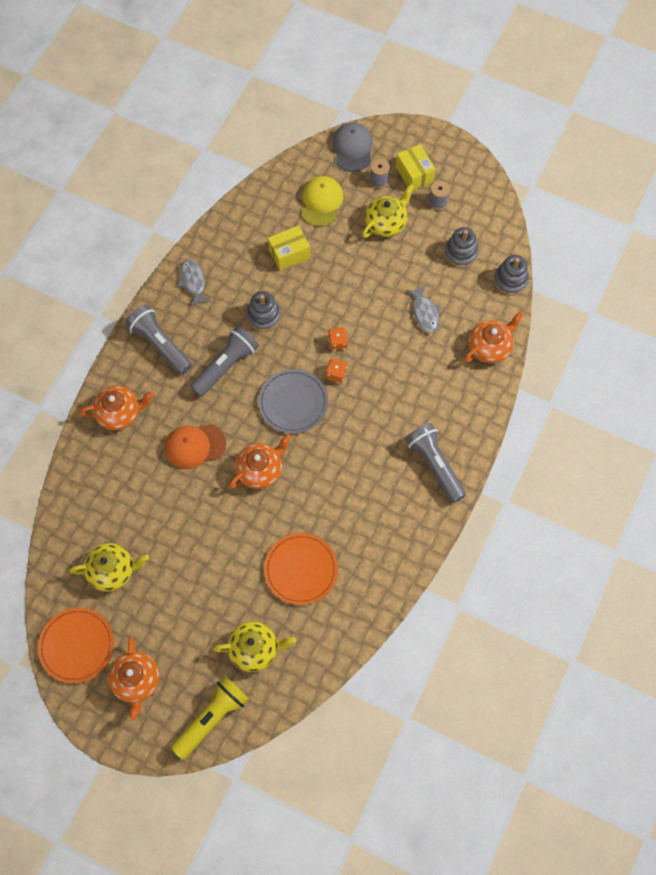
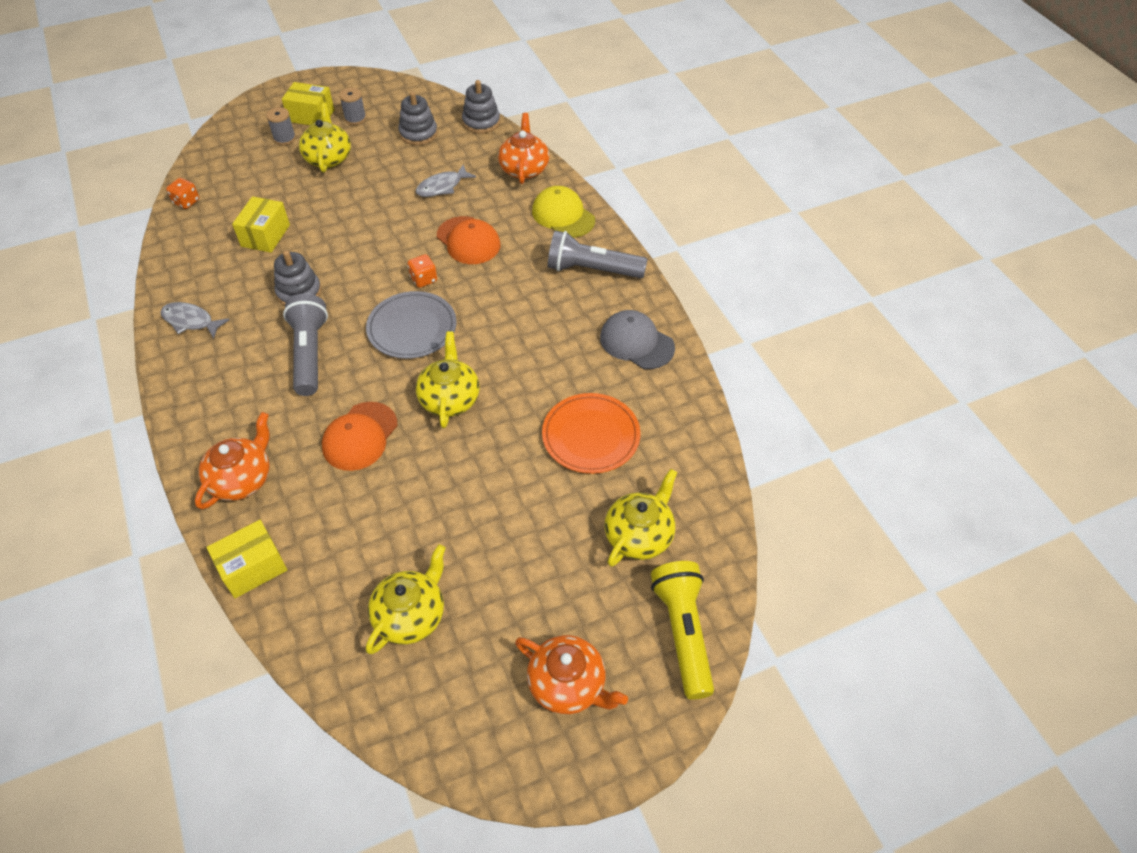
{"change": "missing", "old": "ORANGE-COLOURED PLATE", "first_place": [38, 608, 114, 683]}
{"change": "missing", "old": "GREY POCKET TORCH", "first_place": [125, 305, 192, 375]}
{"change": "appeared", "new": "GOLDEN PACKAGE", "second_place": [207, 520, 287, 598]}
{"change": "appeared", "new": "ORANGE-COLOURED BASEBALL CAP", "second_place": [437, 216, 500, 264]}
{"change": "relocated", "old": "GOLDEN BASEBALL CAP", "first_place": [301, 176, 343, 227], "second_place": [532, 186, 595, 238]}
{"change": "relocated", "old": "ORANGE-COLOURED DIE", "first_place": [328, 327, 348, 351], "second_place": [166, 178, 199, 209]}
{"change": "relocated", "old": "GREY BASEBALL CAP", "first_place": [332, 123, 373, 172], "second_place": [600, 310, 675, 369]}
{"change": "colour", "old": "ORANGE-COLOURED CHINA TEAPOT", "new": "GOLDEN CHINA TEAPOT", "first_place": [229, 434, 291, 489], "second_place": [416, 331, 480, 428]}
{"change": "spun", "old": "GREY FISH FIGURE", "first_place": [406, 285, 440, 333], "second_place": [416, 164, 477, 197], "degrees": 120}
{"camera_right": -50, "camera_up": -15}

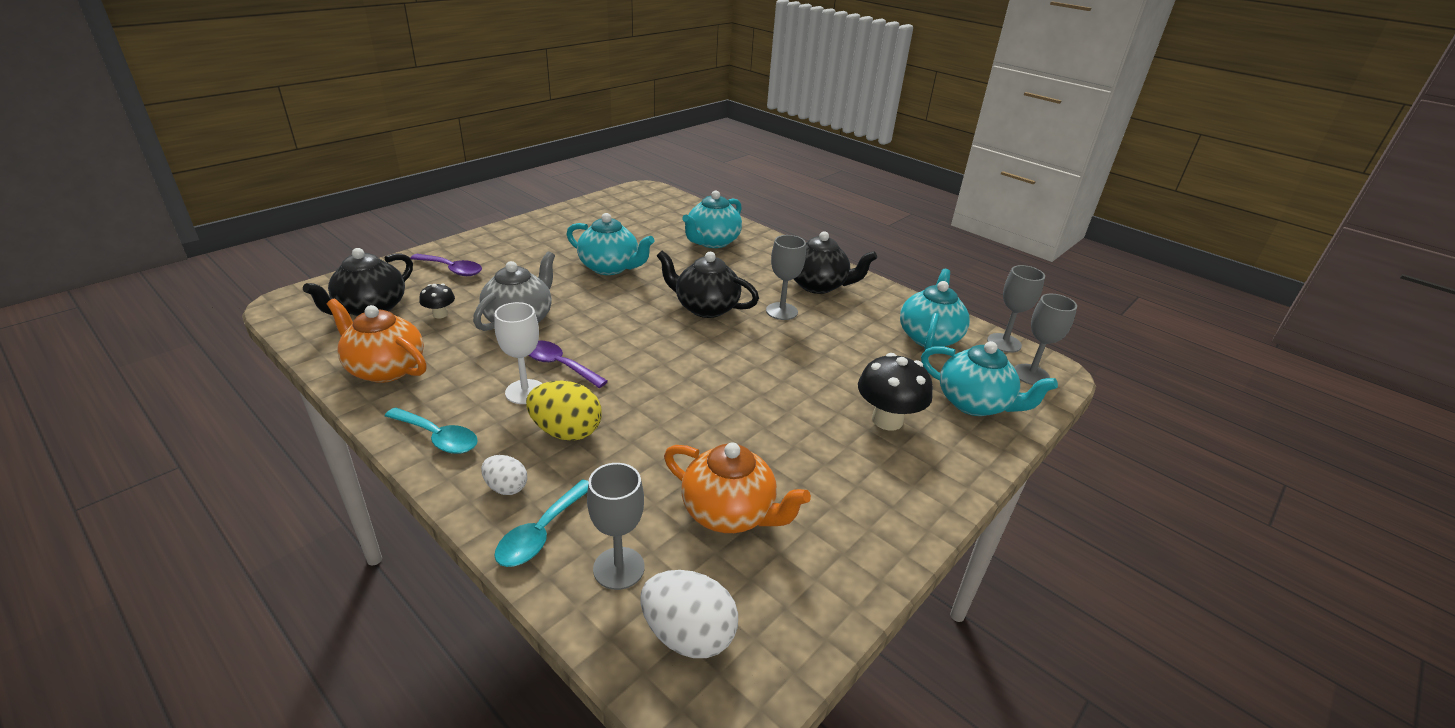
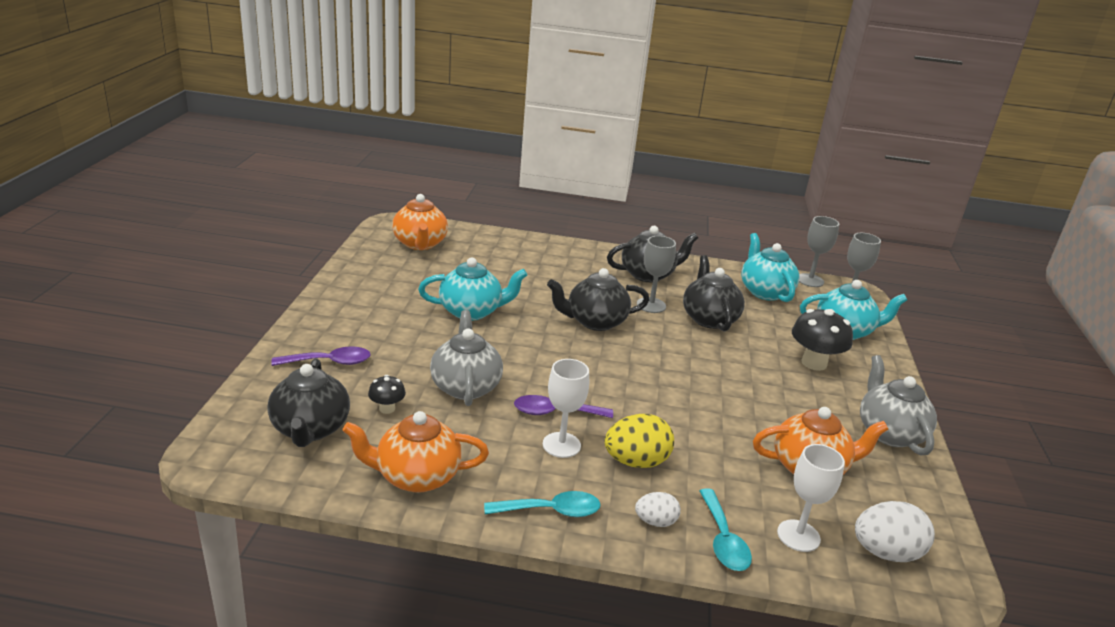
{"change": "missing", "old": "TURQUOISE CHINA TEAPOT", "first_place": [682, 190, 742, 248]}
{"change": "appeared", "new": "ORANGE-COLOURED CHINA TEAPOT", "second_place": [392, 194, 448, 250]}
{"change": "appeared", "new": "BLACK CHINA TEAPOT", "second_place": [683, 255, 745, 331]}
{"change": "appeared", "new": "GREY CHINA TEAPOT", "second_place": [860, 355, 937, 455]}
{"change": "colour", "old": "GREY GOBLET", "new": "WHITE GOBLET", "first_place": [587, 463, 645, 590], "second_place": [777, 444, 845, 552]}
{"camera_right": -35, "camera_up": -5}

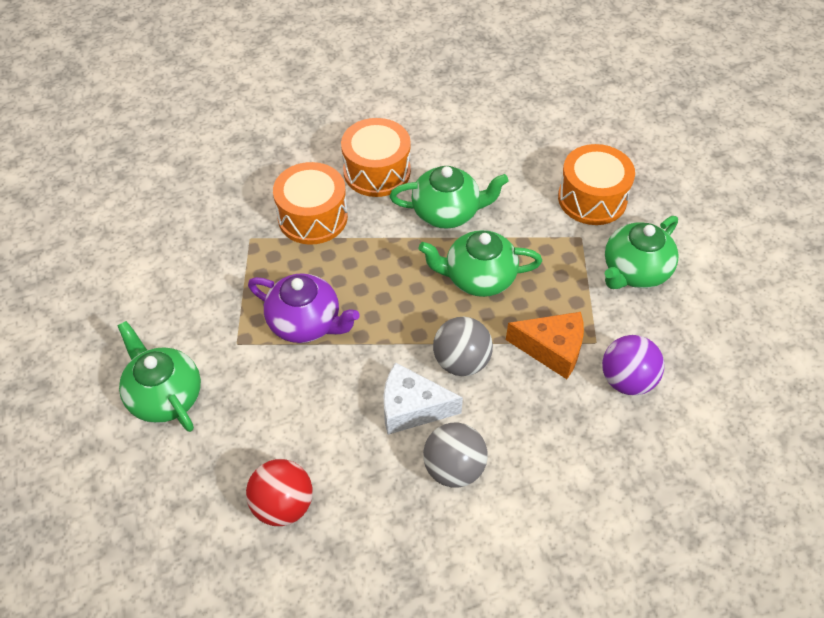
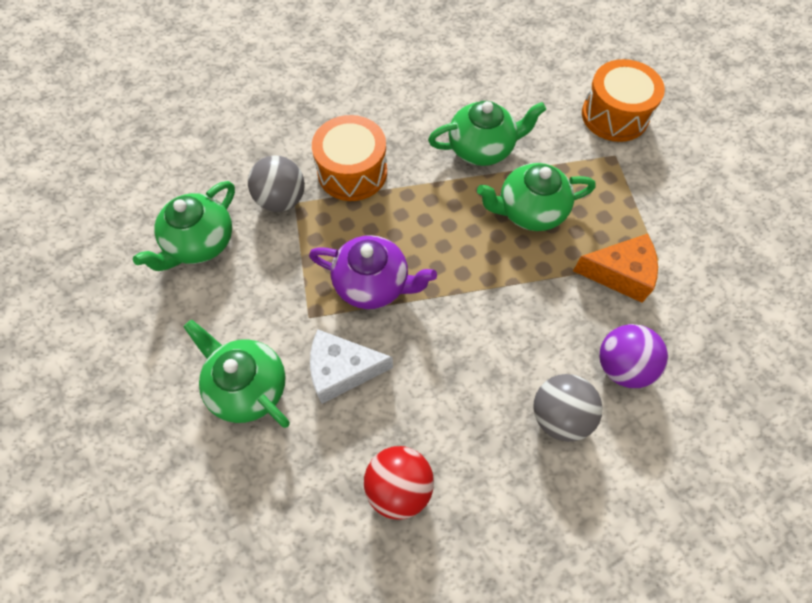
{"change": "missing", "old": "ORANGE-COLOURED DRUM", "first_place": [341, 118, 411, 197]}
{"change": "relocated", "old": "WHITE CHEESE WEDGE", "first_place": [383, 362, 463, 435], "second_place": [310, 329, 393, 404]}
{"change": "relocated", "old": "GREY BALL", "first_place": [433, 317, 493, 376], "second_place": [248, 155, 305, 212]}
{"change": "relocated", "old": "PURPLE BALL", "first_place": [602, 335, 664, 395], "second_place": [600, 324, 668, 388]}
{"change": "relocated", "old": "EMERALD CHINA TEAPOT", "first_place": [605, 216, 679, 289], "second_place": [133, 181, 235, 271]}
{"camera_right": -10, "camera_up": 10}

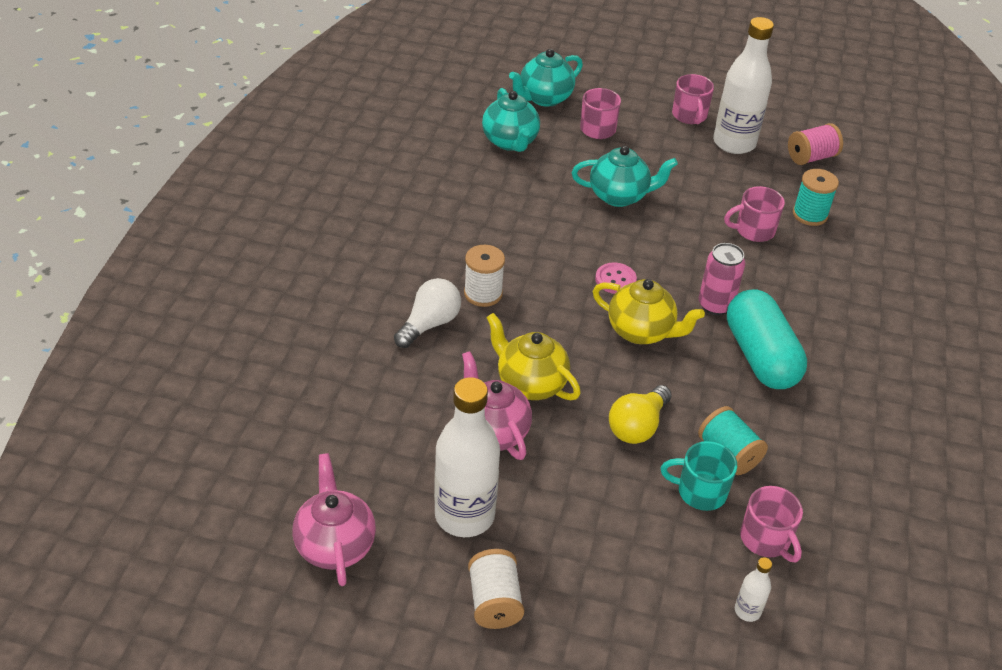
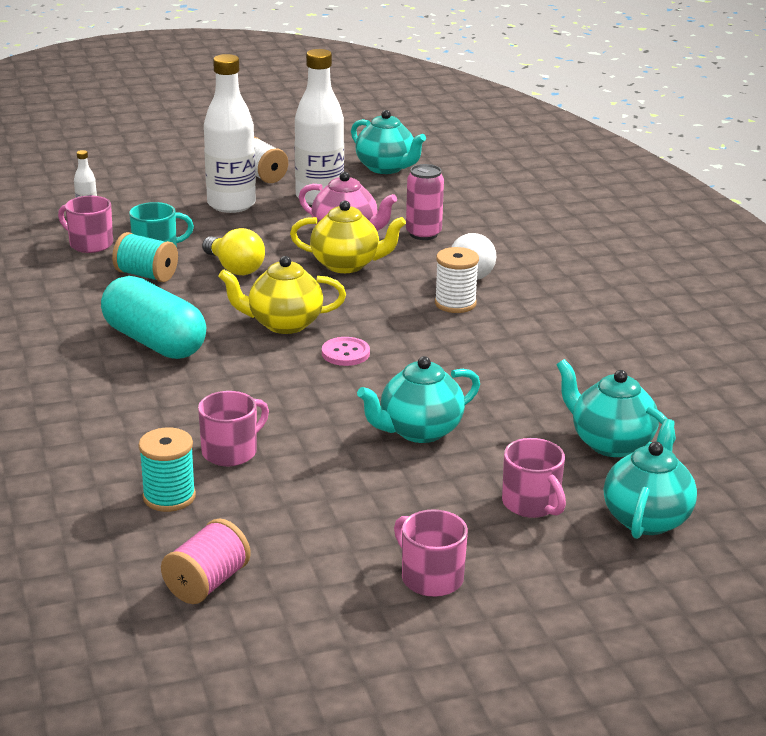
{"change": "relocated", "old": "ROSE-PINK CAN", "first_place": [699, 243, 745, 315], "second_place": [406, 164, 444, 240]}
{"change": "relocated", "old": "WHITE FLASK", "first_place": [713, 17, 774, 154], "second_place": [204, 54, 256, 213]}
{"change": "colour", "old": "ROSE-PINK CHINA TEAPOT", "new": "TURQUOISE CHINA TEAPOT", "first_place": [293, 453, 376, 586], "second_place": [351, 110, 426, 174]}
{"change": "spun", "old": "GOLDEN LIGHT BULB", "first_place": [609, 385, 672, 444], "second_place": [202, 228, 265, 275], "degrees": 135}
{"camera_right": 150, "camera_up": -15}

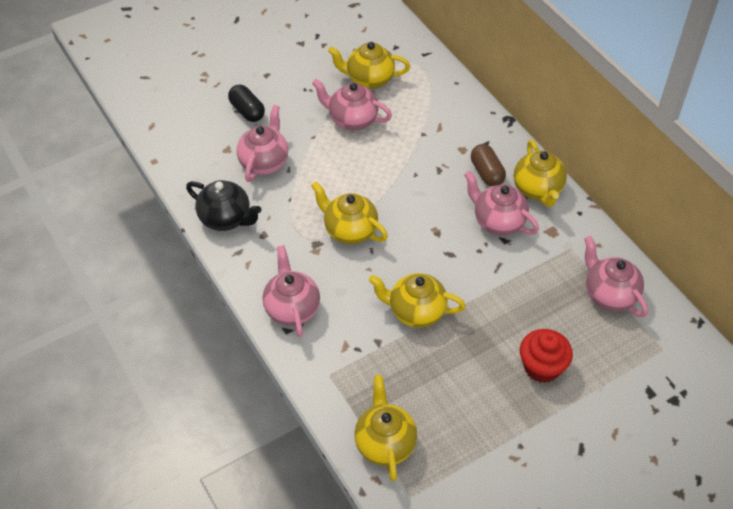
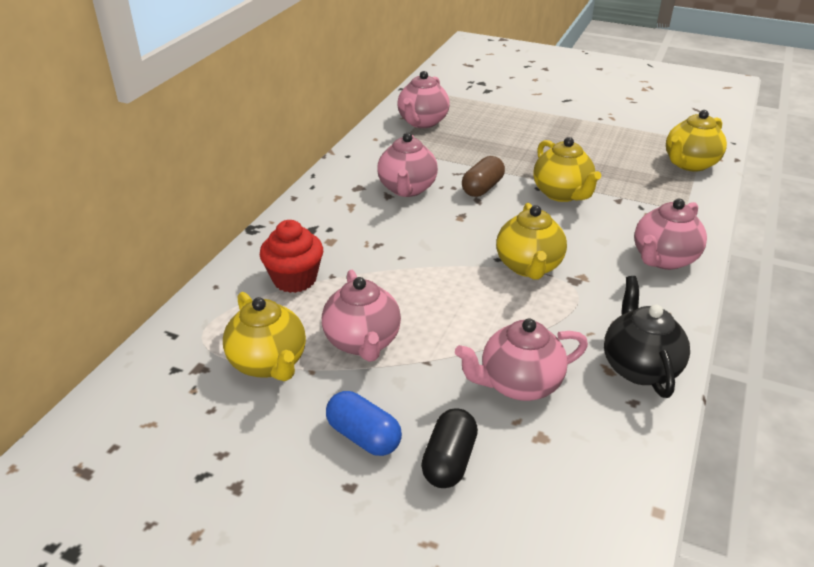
{"change": "missing", "old": "GOLDEN CHINA TEAPOT", "first_place": [514, 140, 567, 207]}
{"change": "appeared", "new": "ROYAL BLUE CAPSULE", "second_place": [326, 391, 402, 456]}
{"change": "relocated", "old": "DARK BROWN CAPSULE", "first_place": [471, 144, 506, 186], "second_place": [462, 156, 505, 197]}
{"change": "relocated", "old": "CRIMSON FAIRY CAKE", "first_place": [520, 329, 573, 383], "second_place": [260, 220, 323, 293]}
{"camera_right": -125, "camera_up": -15}

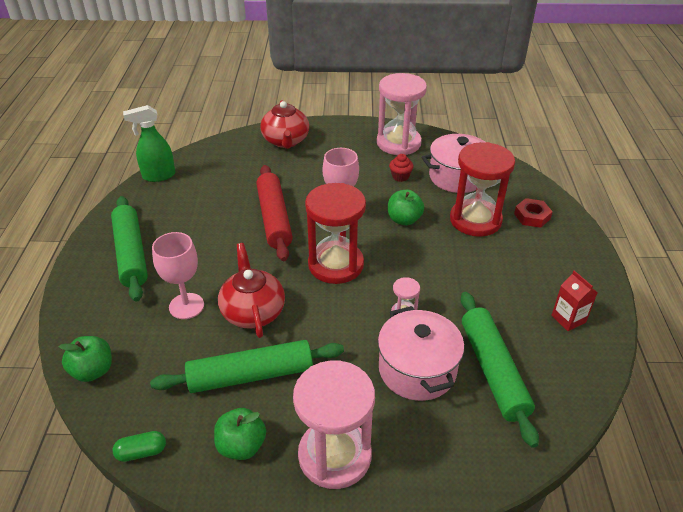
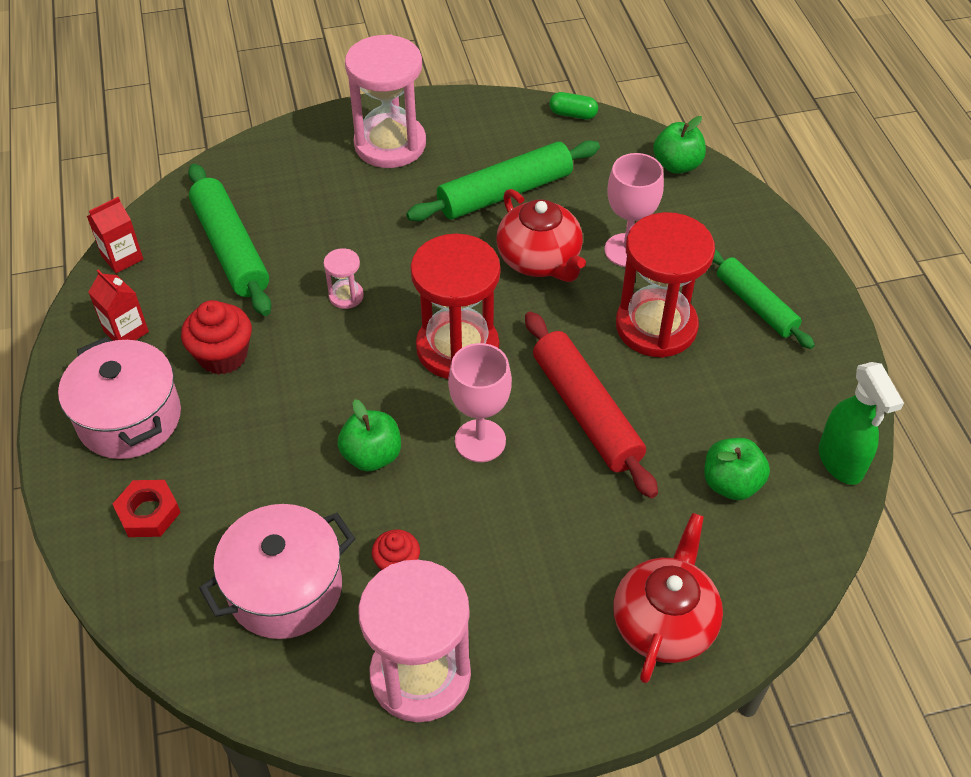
{"change": "appeared", "new": "CRIMSON CARTON", "second_place": [87, 197, 143, 273]}
{"change": "appeared", "new": "CRIMSON FAIRY CAKE", "second_place": [181, 300, 252, 375]}
{"change": "relocated", "old": "EMERALD APPLE FRUIT", "first_place": [214, 408, 266, 460], "second_place": [704, 438, 770, 500]}
{"change": "relocated", "old": "ROSE-PINK COOKING POT", "first_place": [378, 306, 464, 401], "second_place": [58, 337, 181, 459]}
{"change": "relocated", "old": "CRIMSON HOURGLASS", "first_place": [450, 142, 515, 237], "second_place": [616, 212, 715, 358]}
{"change": "spun", "old": "EMERALD CAPSULE", "first_place": [113, 431, 166, 462], "second_place": [549, 92, 598, 120], "degrees": 45}
{"change": "spun", "old": "EMERALD SPRAY BOTTLE", "first_place": [123, 105, 175, 182], "second_place": [819, 362, 904, 485], "degrees": 105}
{"change": "spun", "old": "CRIMSON CHINA TEAPOT", "first_place": [260, 100, 309, 149], "second_place": [613, 513, 723, 683], "degrees": 45}
{"change": "size", "old": "EMERALD PASTRY ROLLER", "first_place": [111, 196, 148, 302], "second_place": [712, 249, 815, 349], "factor": 0.67}
{"camera_right": 165, "camera_up": 10}

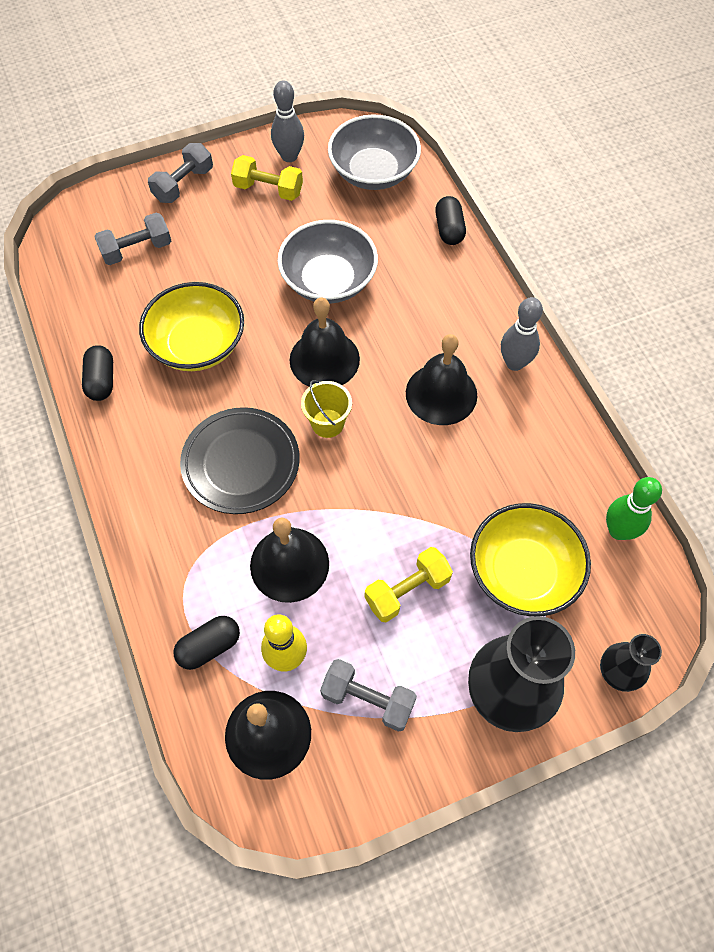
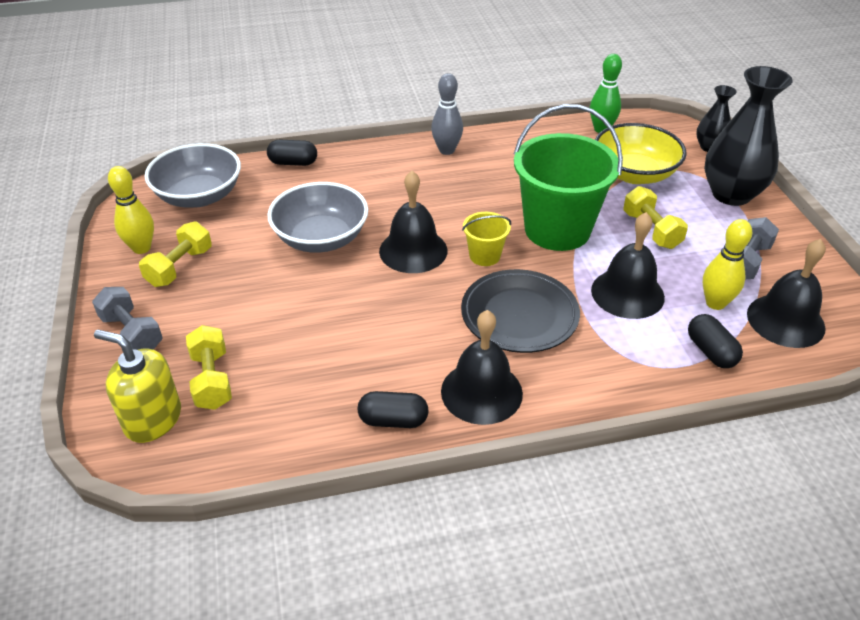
{"change": "missing", "old": "GOLDEN BOWL", "first_place": [139, 282, 244, 371]}
{"change": "appeared", "new": "GOLDEN SOAP DISPENSER", "second_place": [94, 330, 181, 443]}
{"change": "appeared", "new": "EMERALD SAND BUCKET", "second_place": [514, 104, 623, 251]}
{"change": "relocated", "old": "BLACK SCHOOL BELL", "first_place": [406, 334, 477, 425], "second_place": [441, 310, 523, 425]}
{"change": "colour", "old": "GREY HAND WEIGHT", "new": "GOLDEN HAND WEIGHT", "first_place": [94, 213, 171, 265], "second_place": [186, 325, 232, 410]}
{"change": "colour", "old": "GREY TENPIN", "new": "GOLDEN TENPIN", "first_place": [271, 81, 304, 162], "second_place": [108, 166, 154, 254]}
{"camera_right": -80, "camera_up": -20}

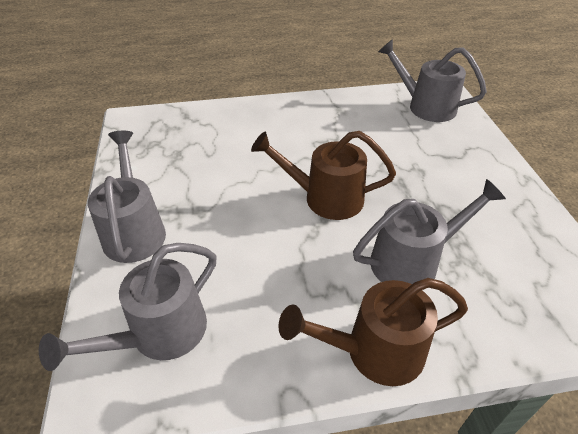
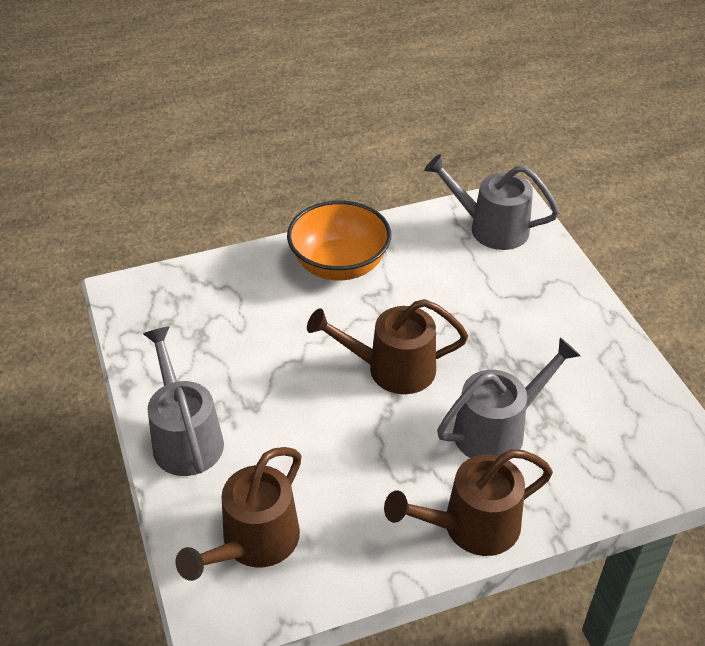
{"change": "appeared", "new": "ORANGE-COLOURED BOWL", "second_place": [287, 201, 391, 280]}
{"change": "colour", "old": "GREY SPRINKLING CAN", "new": "DARK BROWN SPRINKLING CAN", "first_place": [39, 243, 217, 371], "second_place": [176, 447, 301, 581]}
{"camera_right": -10, "camera_up": 0}

